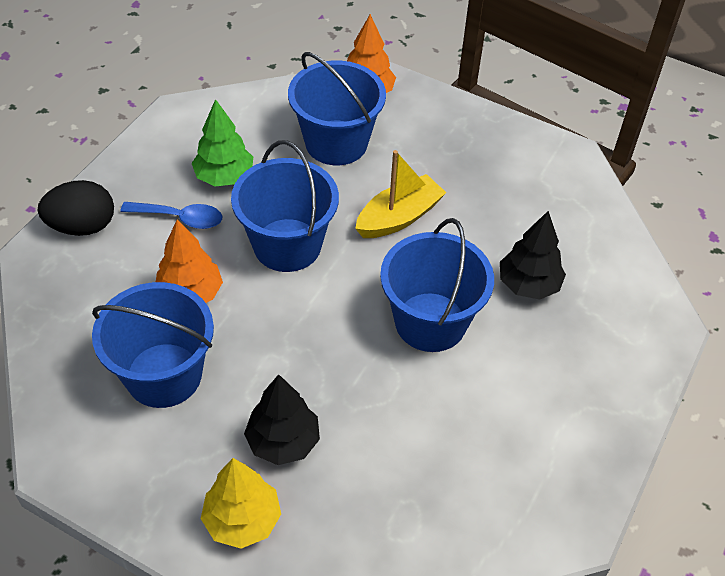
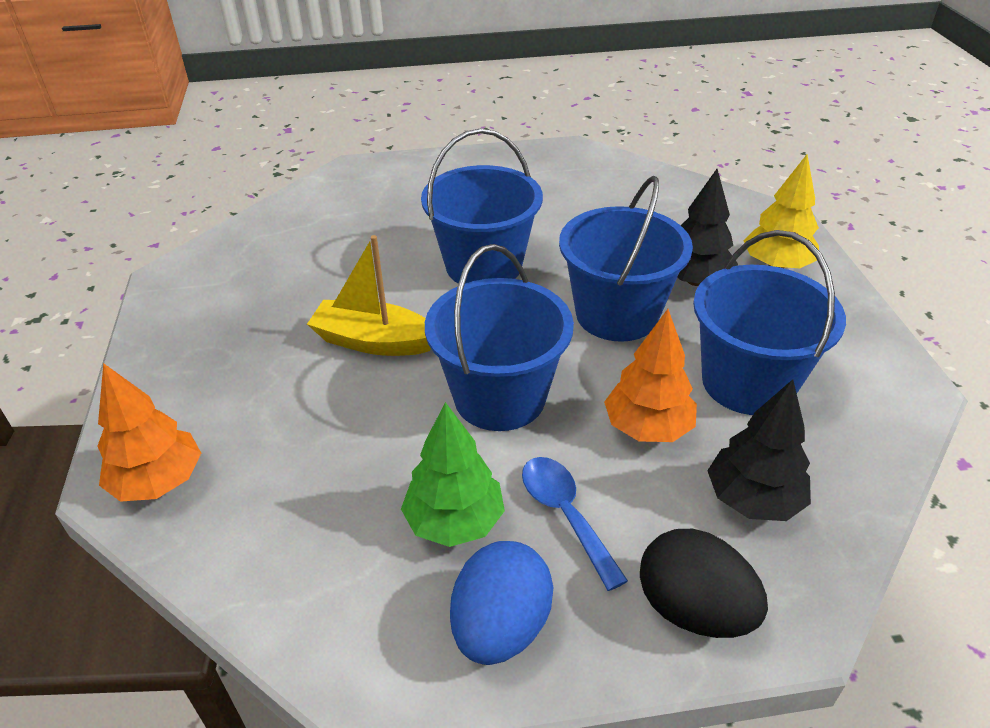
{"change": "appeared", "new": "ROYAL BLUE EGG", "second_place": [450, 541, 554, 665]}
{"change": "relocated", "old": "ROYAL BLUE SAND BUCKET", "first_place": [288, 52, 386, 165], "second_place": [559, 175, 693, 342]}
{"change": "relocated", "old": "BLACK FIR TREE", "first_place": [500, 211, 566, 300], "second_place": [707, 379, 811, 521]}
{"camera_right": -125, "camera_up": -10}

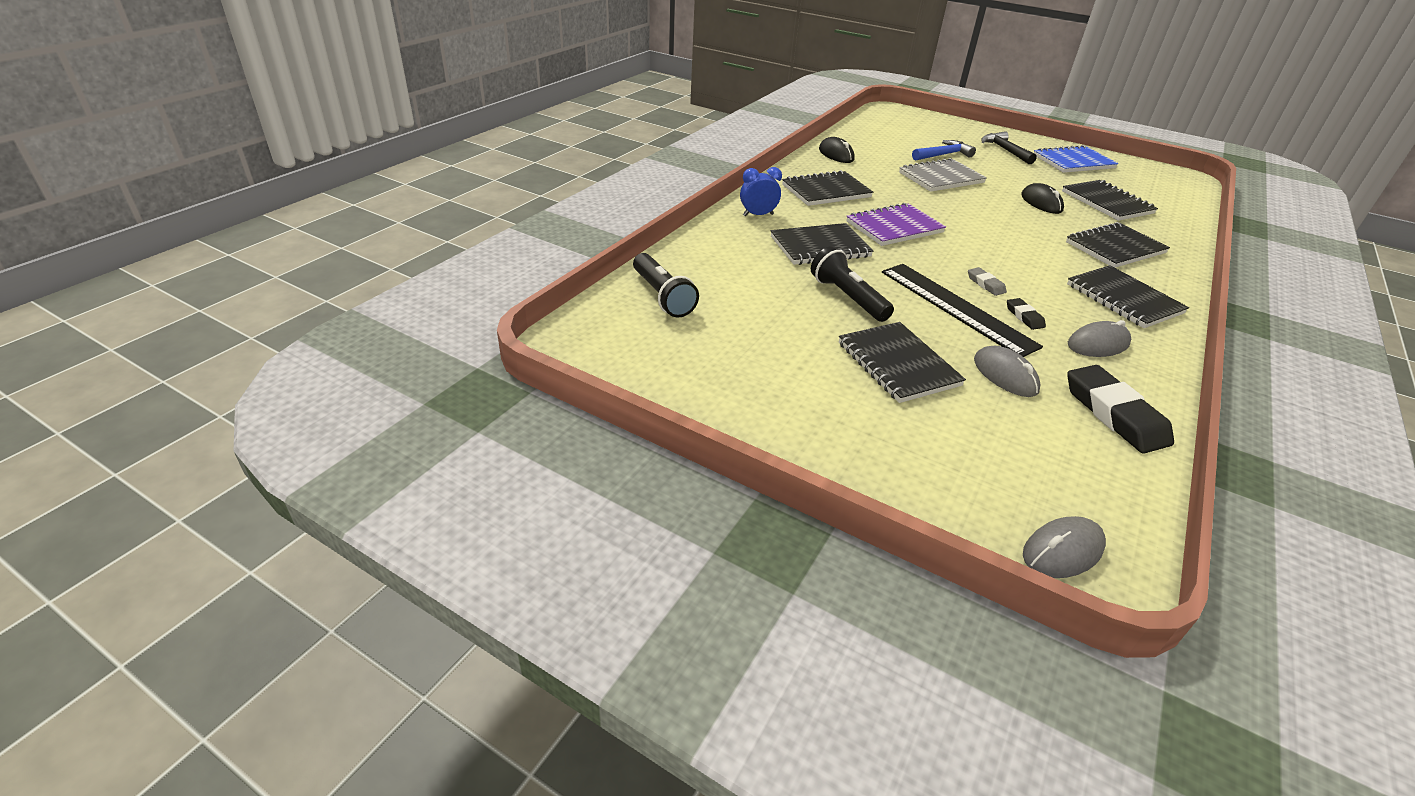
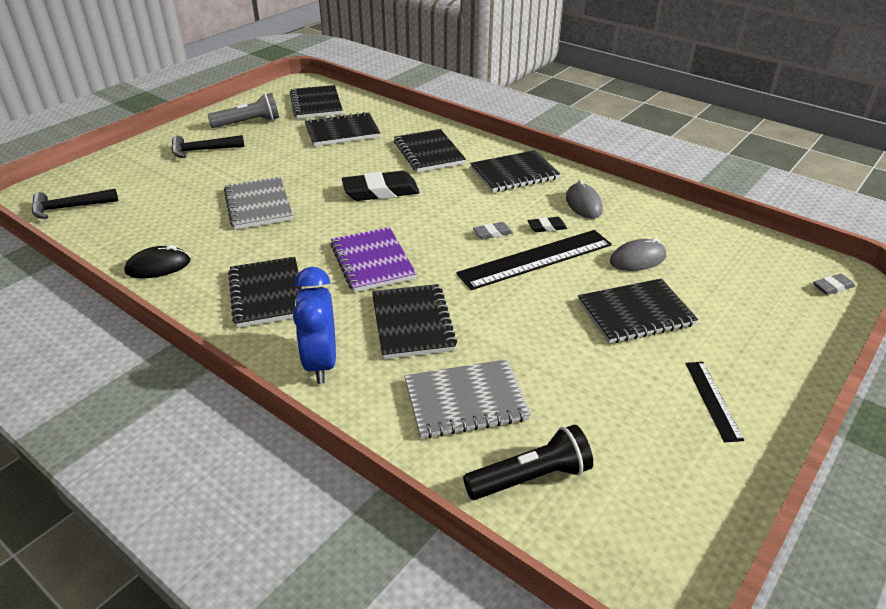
{"change": "missing", "old": "BLACK POCKET TORCH", "first_place": [811, 246, 894, 322]}
{"change": "missing", "old": "ROYAL BLUE CARPENTER'S HAMMER", "first_place": [912, 140, 976, 161]}
{"change": "missing", "old": "BLACK COMPUTER MOUSE", "first_place": [1021, 183, 1064, 214]}
{"change": "appeared", "new": "BLACK CARPENTER'S HAMMER", "second_place": [32, 189, 118, 219]}
{"change": "appeared", "new": "BLACK NOTEBOOK", "second_place": [290, 85, 343, 119]}
{"change": "appeared", "new": "GREY NOTEBOOK", "second_place": [404, 359, 531, 438]}
{"change": "appeared", "new": "BLACK MEASURING STICK", "second_place": [685, 362, 744, 442]}
{"change": "relocated", "old": "BLACK ERASER", "first_place": [1067, 365, 1174, 454], "second_place": [342, 171, 420, 201]}
{"change": "exchanged", "old": "GREY COMPUTER MOUSE", "new": "GREY ERASER", "first_place": [1023, 516, 1106, 578], "second_place": [813, 274, 855, 295]}
{"change": "exchanged", "old": "ROYAL BLUE NOTEBOOK", "new": "GREY POCKET TORCH", "first_place": [1034, 145, 1119, 173], "second_place": [208, 93, 279, 128]}
{"change": "size", "old": "ROYAL BLUE CLOCK", "first_place": [740, 167, 782, 216], "second_place": [293, 267, 336, 384], "factor": 1.56}
{"camera_right": -80, "camera_up": 0}

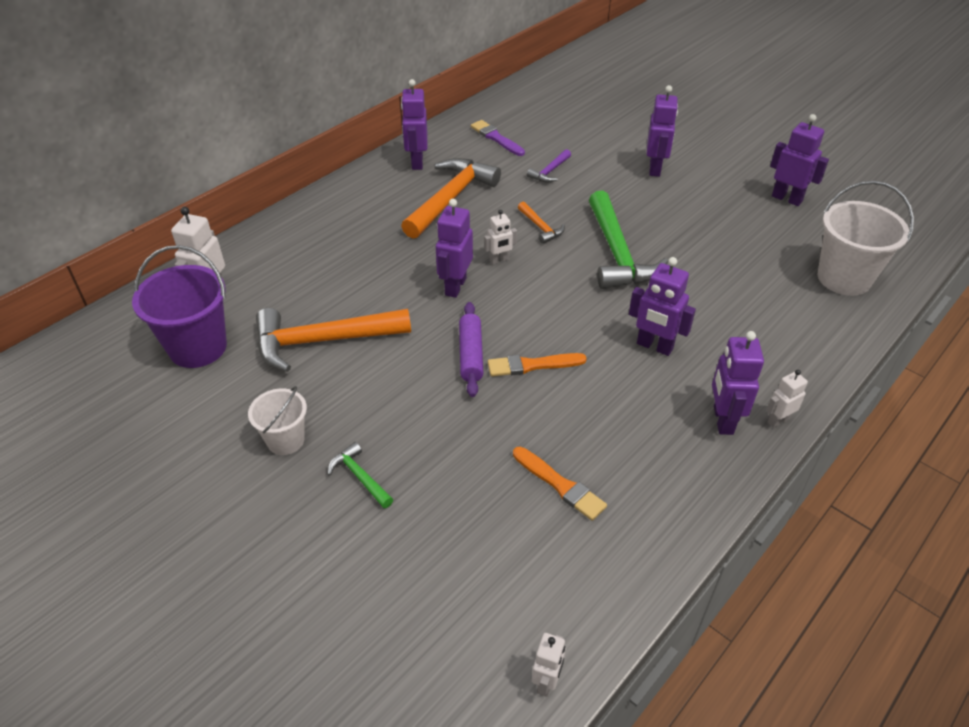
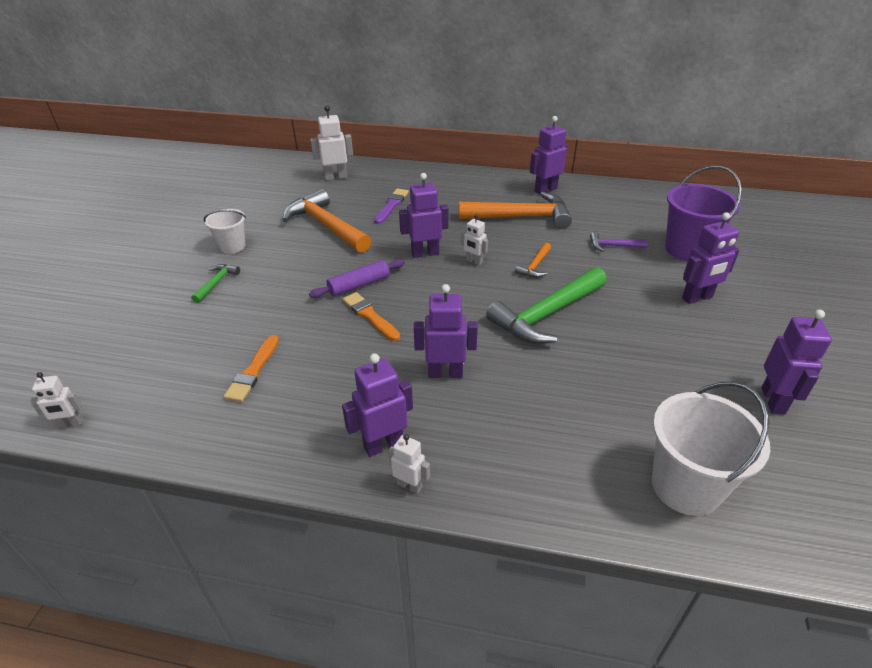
{"change": "relocated", "old": "PURPLE SAND BUCKET", "first_place": [132, 245, 227, 368], "second_place": [665, 166, 742, 261]}
{"change": "relocated", "old": "PURPLE PAINT BRUSH", "first_place": [471, 120, 525, 156], "second_place": [374, 188, 409, 224]}
{"change": "spun", "old": "PURPLE ROBOT", "first_place": [629, 257, 696, 356], "second_place": [414, 284, 478, 378], "degrees": 90}
{"camera_right": 60, "camera_up": -5}

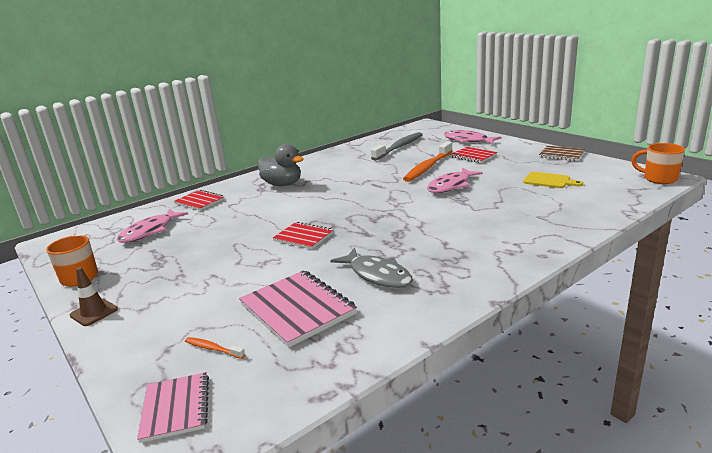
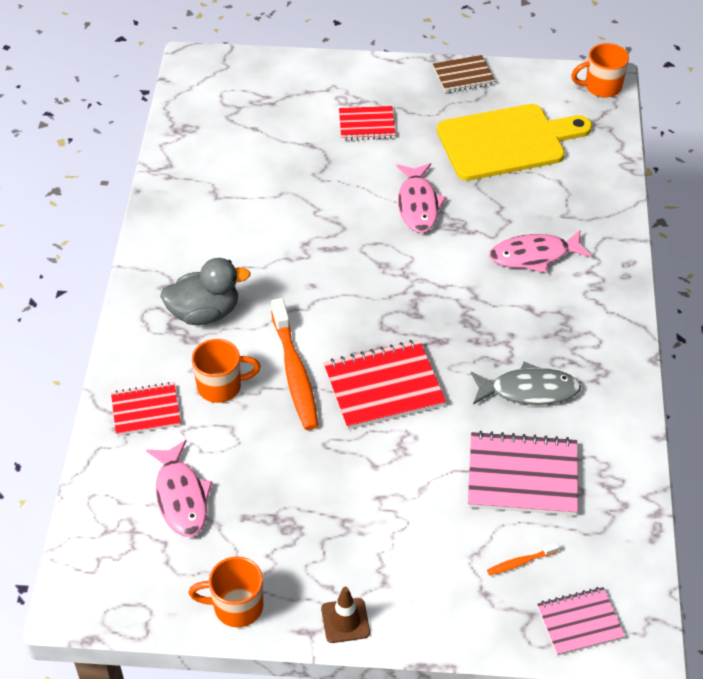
{"change": "missing", "old": "GREY TOOTH BRUSH", "first_place": [371, 132, 423, 161]}
{"change": "appeared", "new": "ORANGE-COLOURED TEA MUG", "second_place": [192, 339, 261, 403]}
{"change": "relocated", "old": "ORANGE-COLOURED TOOTH BRUSH", "first_place": [403, 141, 452, 182], "second_place": [271, 298, 318, 430]}
{"change": "relocated", "old": "ROSE-PINK FISH FIGURE", "first_place": [444, 130, 501, 144], "second_place": [489, 230, 592, 273]}
{"change": "spun", "old": "ROSE-PINK NOTEBOOK", "first_place": [137, 372, 209, 443], "second_place": [537, 587, 625, 656], "degrees": -45}
{"change": "size", "old": "CRIMSON NOTEBOOK", "first_place": [273, 222, 333, 249], "second_place": [324, 340, 446, 429], "factor": 1.62}
{"change": "size", "old": "GOLDEN BREAD BOARD", "first_place": [523, 172, 583, 188], "second_place": [437, 104, 592, 181], "factor": 2.13}
{"camera_right": -50, "camera_up": 25}

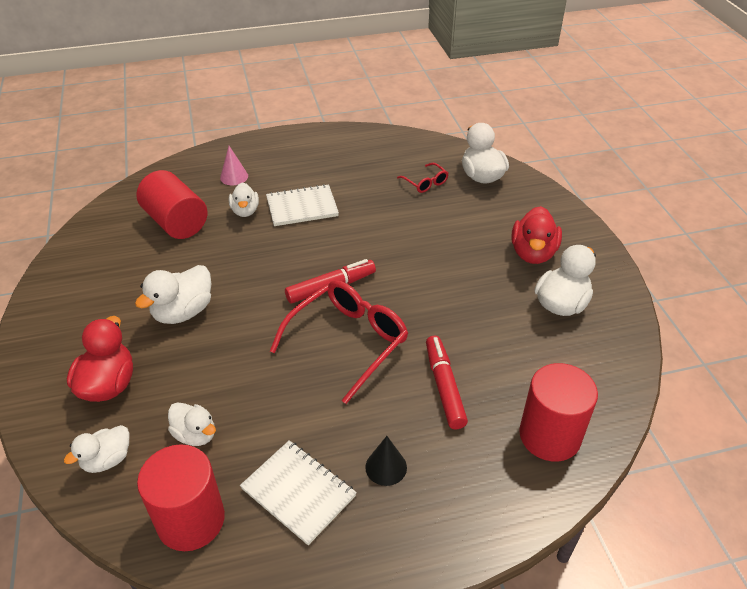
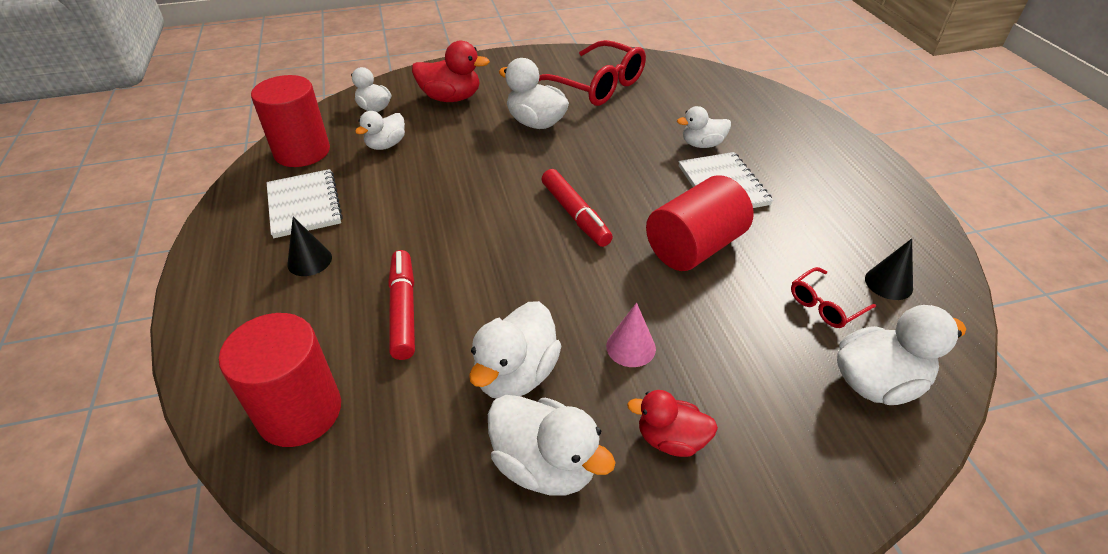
{"change": "appeared", "new": "WHITE RUBBER DUCK", "second_place": [469, 301, 561, 399]}
{"change": "appeared", "new": "BLACK CONE SHAPE", "second_place": [865, 239, 913, 300]}
{"change": "relocated", "old": "CRIMSON CYLINDER", "first_place": [137, 170, 208, 239], "second_place": [646, 175, 754, 271]}
{"change": "relocated", "old": "ROSE-PINK CONE SHAPE", "first_place": [220, 146, 248, 185], "second_place": [606, 302, 656, 367]}
{"change": "relocated", "old": "CRIMSON EYEGLASSES", "first_place": [270, 280, 408, 404], "second_place": [539, 40, 646, 106]}
{"change": "spun", "old": "WHITE NOTEBOOK", "first_place": [240, 440, 357, 545], "second_place": [266, 169, 343, 238], "degrees": -60}
{"change": "spun", "old": "CRIMSON MARKER", "first_place": [426, 336, 468, 429], "second_place": [388, 250, 415, 360], "degrees": -90}
{"change": "size", "old": "CRIMSON RUBBER DUCK", "first_place": [511, 206, 562, 264], "second_place": [627, 390, 718, 457], "factor": 0.65}
{"camera_right": 90, "camera_up": 0}

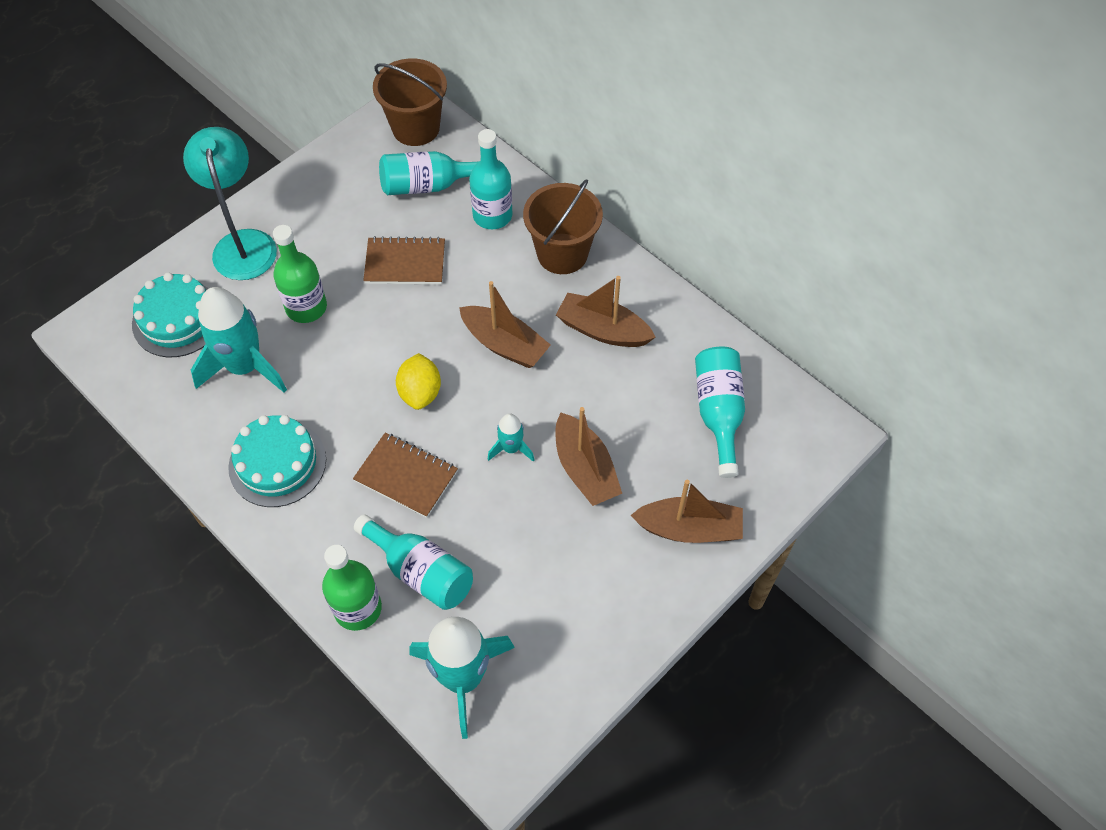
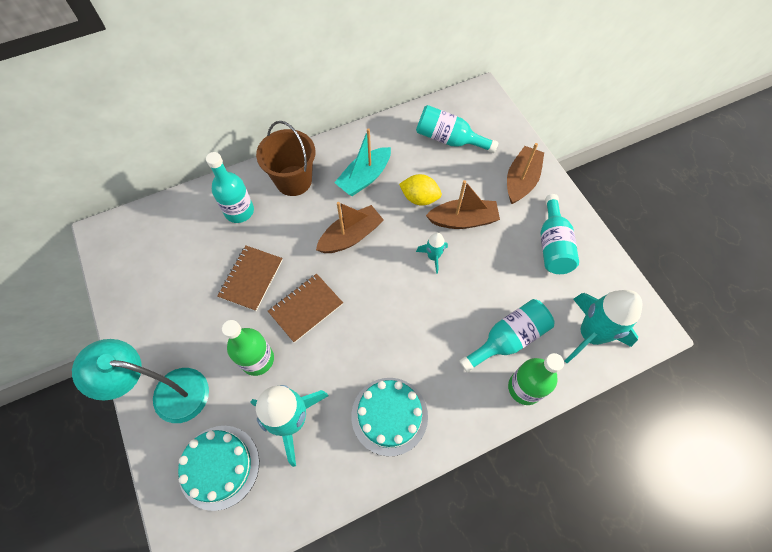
{"change": "missing", "old": "DARK BROWN SAND BUCKET", "first_place": [373, 58, 447, 146]}
{"change": "relocated", "old": "DARK BROWN NOTEBOOK", "first_place": [353, 432, 458, 518], "second_place": [268, 274, 343, 343]}
{"change": "relocated", "old": "TURQUOISE FLASK", "first_place": [379, 151, 479, 195], "second_place": [541, 194, 579, 274]}
{"change": "relocated", "old": "GOLDEN CITRUS FRUIT", "first_place": [396, 353, 441, 410], "second_place": [399, 174, 442, 206]}
{"change": "colour", "old": "DARK BROWN SAILBOAT", "new": "TURQUOISE SAILBOAT", "first_place": [556, 276, 656, 347], "second_place": [334, 128, 391, 196]}
{"camera_right": -70, "camera_up": 5}

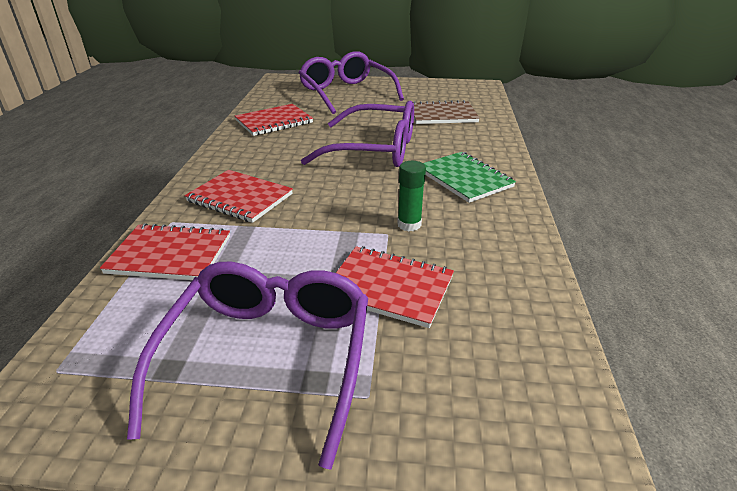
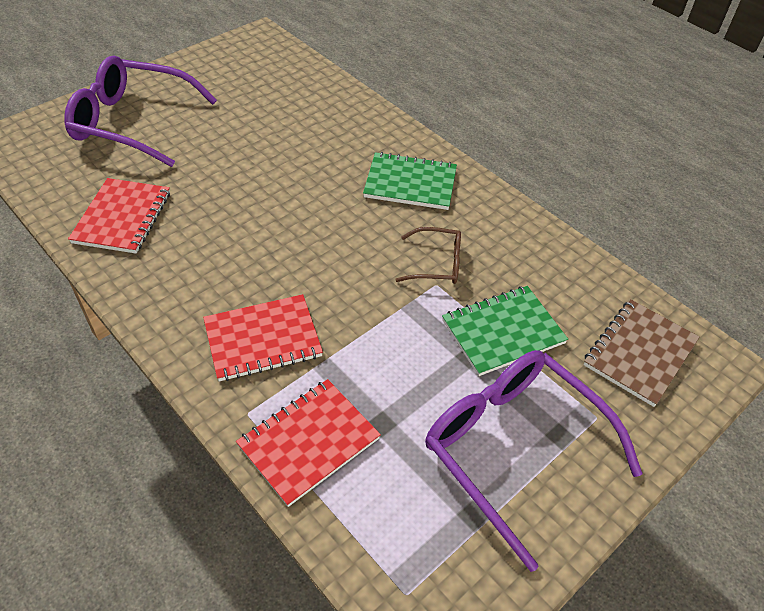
{"change": "missing", "old": "PURPLE EYEGLASSES", "first_place": [301, 101, 414, 167]}
{"change": "relocated", "old": "DARK BROWN NOTEBOOK", "first_place": [413, 100, 480, 124], "second_place": [583, 299, 700, 407]}
{"change": "exchanged", "old": "EMERALD GLUE STICK", "new": "DARK BROWN EYEGLASSES", "first_place": [397, 161, 426, 232], "second_place": [395, 227, 461, 284]}
{"change": "colour", "old": "CRIMSON NOTEBOOK", "new": "EMERALD NOTEBOOK", "first_place": [336, 246, 454, 328], "second_place": [442, 286, 568, 376]}
{"camera_right": -50, "camera_up": 15}

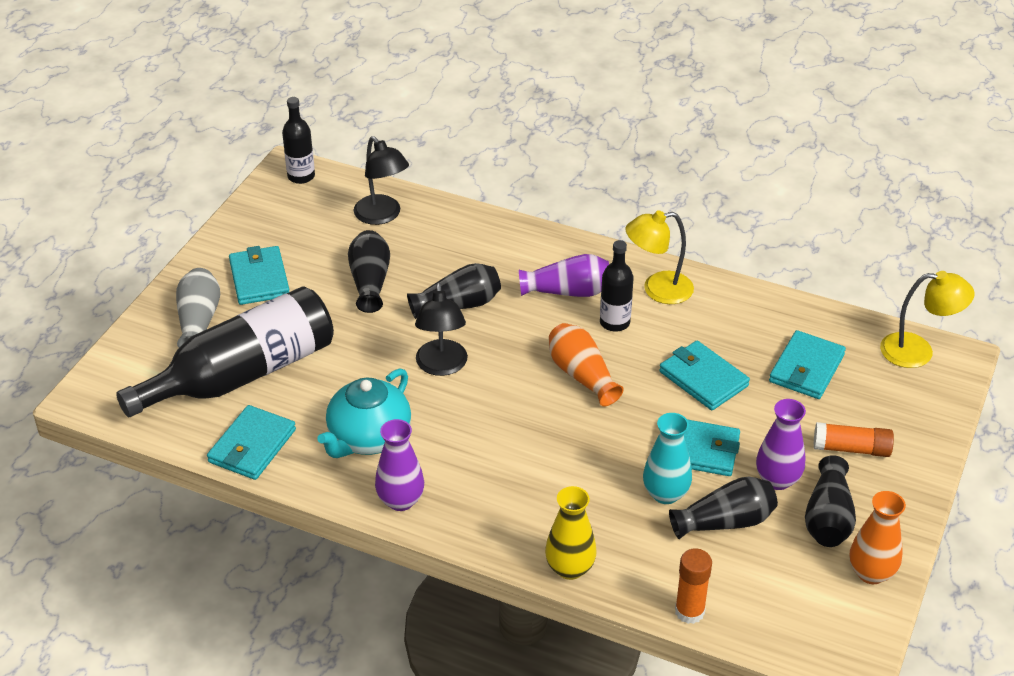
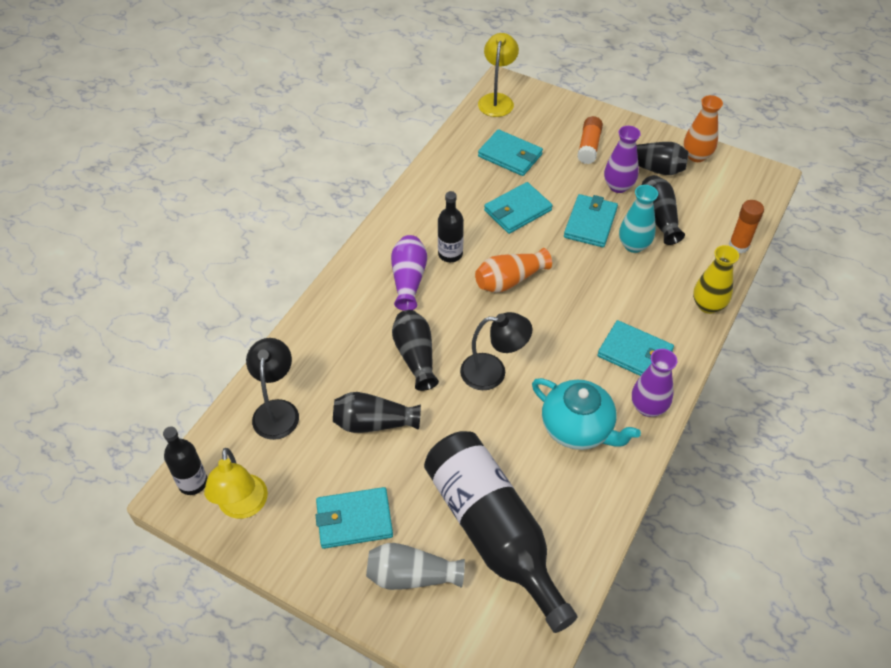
{"change": "relocated", "old": "TURQUOISE WALLET", "first_place": [207, 405, 296, 480], "second_place": [598, 320, 674, 376]}
{"change": "relocated", "old": "GOLDEN LAMP", "first_place": [625, 210, 694, 304], "second_place": [204, 448, 268, 519]}
{"change": "spun", "old": "BLACK LAMP", "first_place": [354, 136, 409, 225], "second_place": [246, 338, 299, 440], "degrees": -60}
{"camera_right": -85, "camera_up": 10}

